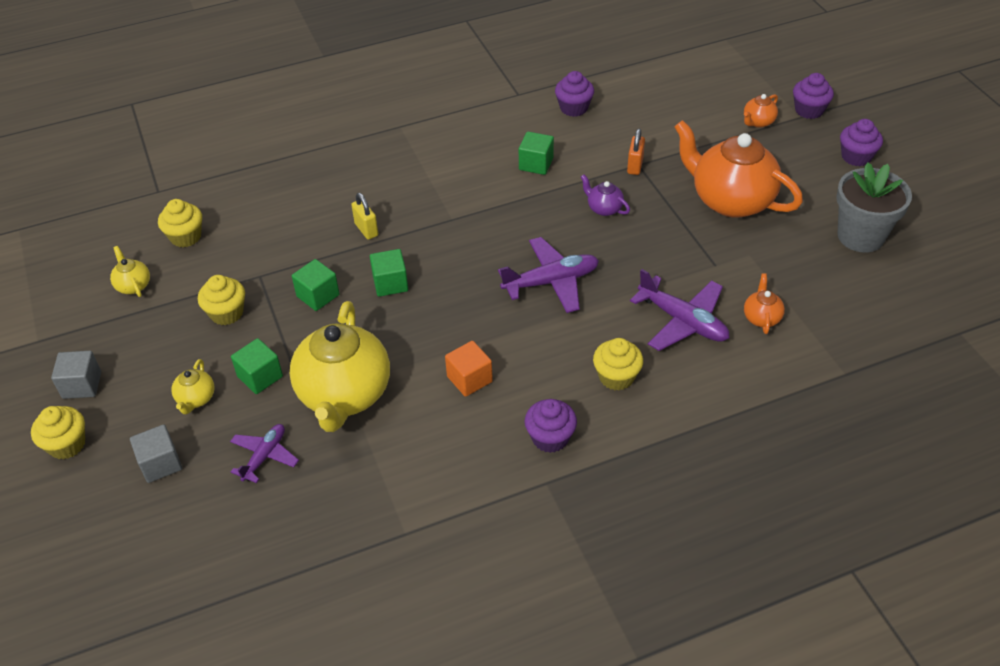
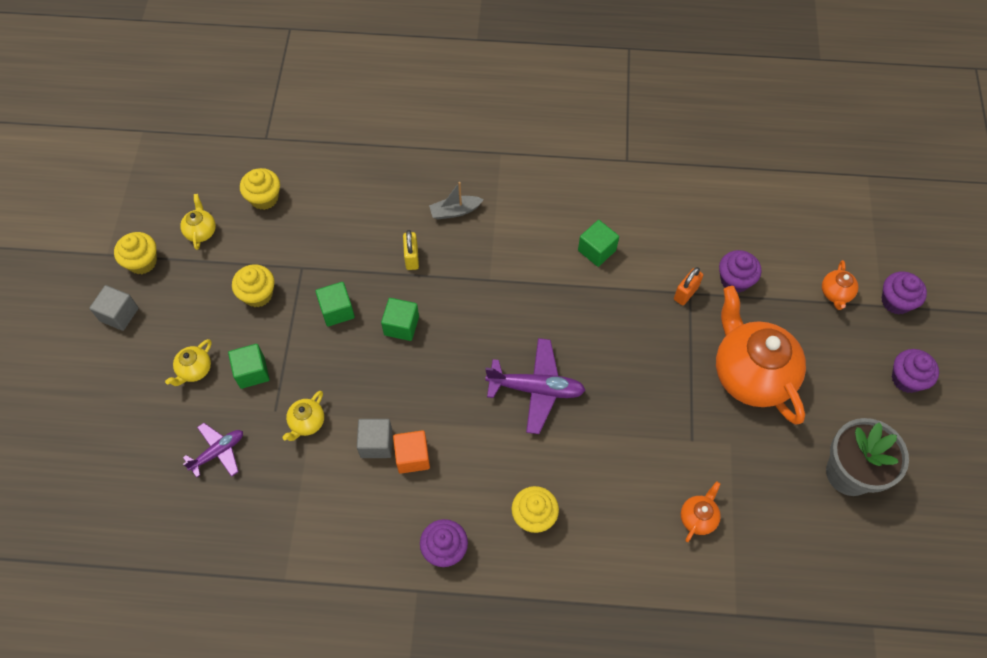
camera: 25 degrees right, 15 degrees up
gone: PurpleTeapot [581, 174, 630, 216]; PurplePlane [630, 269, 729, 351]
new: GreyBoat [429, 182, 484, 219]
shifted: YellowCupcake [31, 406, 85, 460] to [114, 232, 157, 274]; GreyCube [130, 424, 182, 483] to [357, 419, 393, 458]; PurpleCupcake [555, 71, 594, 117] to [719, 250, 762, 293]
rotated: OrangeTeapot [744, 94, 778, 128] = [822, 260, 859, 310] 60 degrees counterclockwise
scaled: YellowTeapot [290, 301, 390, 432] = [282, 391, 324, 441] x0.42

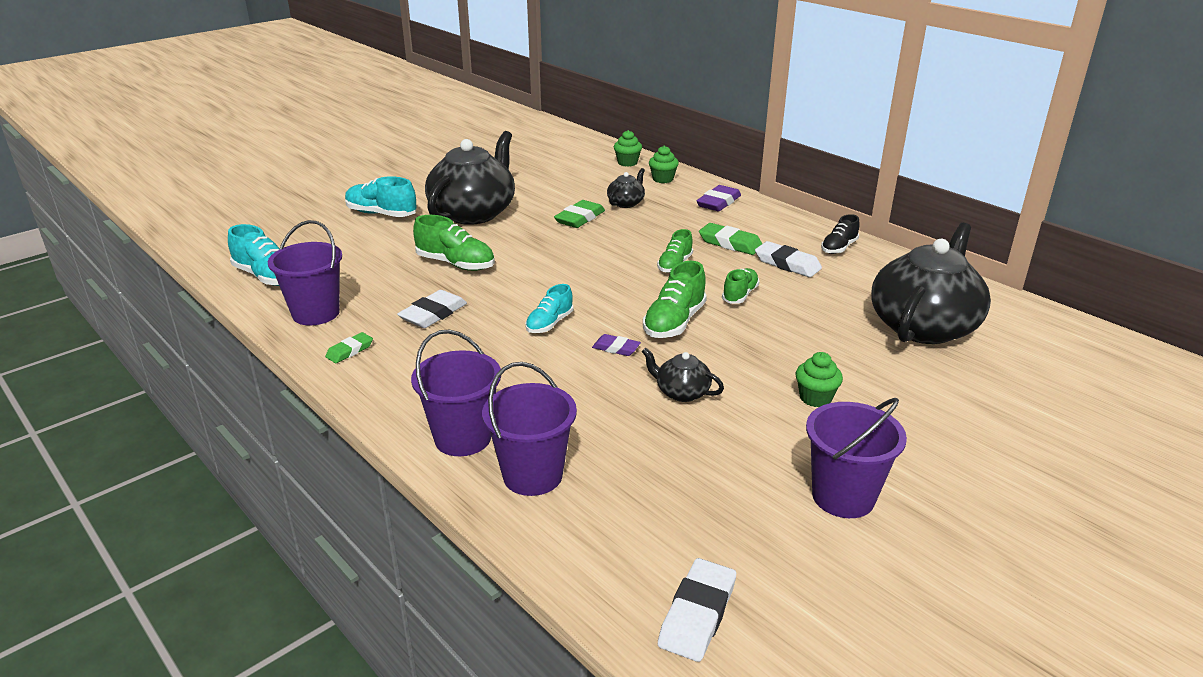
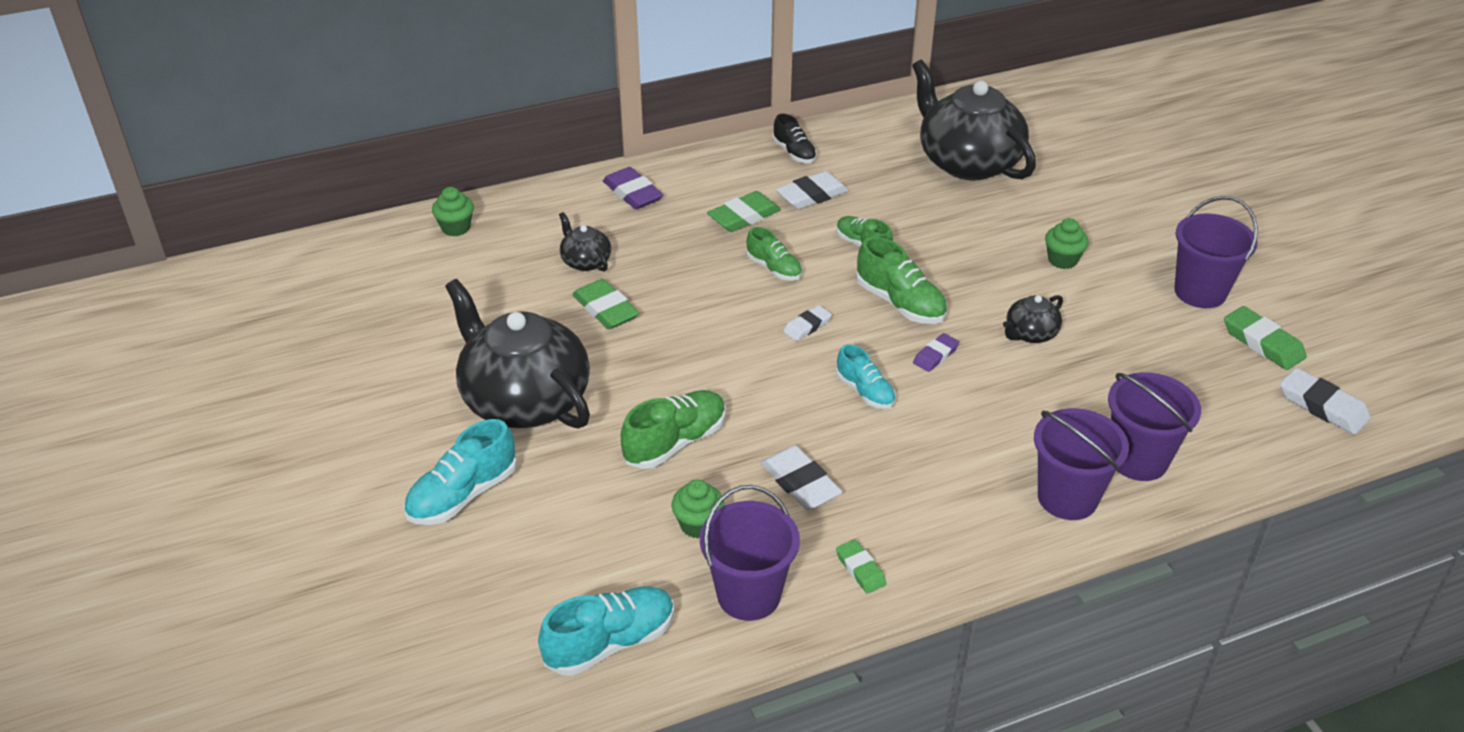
camera: 70 degrees left, 10 degrees up
new: WhiteEraser [783, 305, 832, 341]; GreenEraser [1224, 306, 1307, 370]
shifted: GreenCupcake [649, 146, 679, 183] to [671, 479, 724, 538]

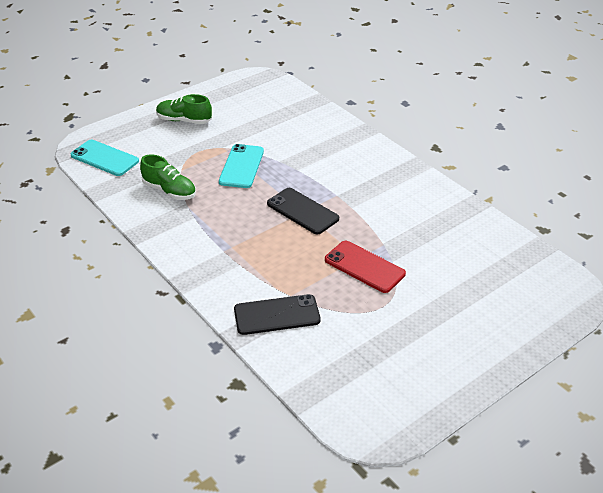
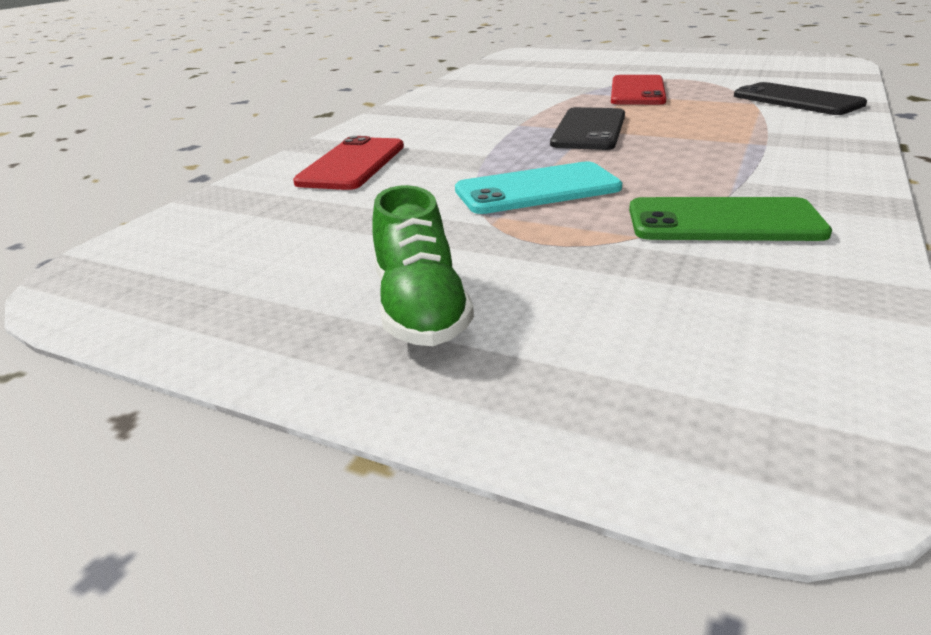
camera: 115 degrees left, 10 degrees down
gone: TurquoisePhone [71, 140, 139, 176]
new: RedPhone [293, 136, 404, 190]
swapped: GreenShoe [140, 154, 196, 200] to GreenPhone [629, 197, 832, 241]

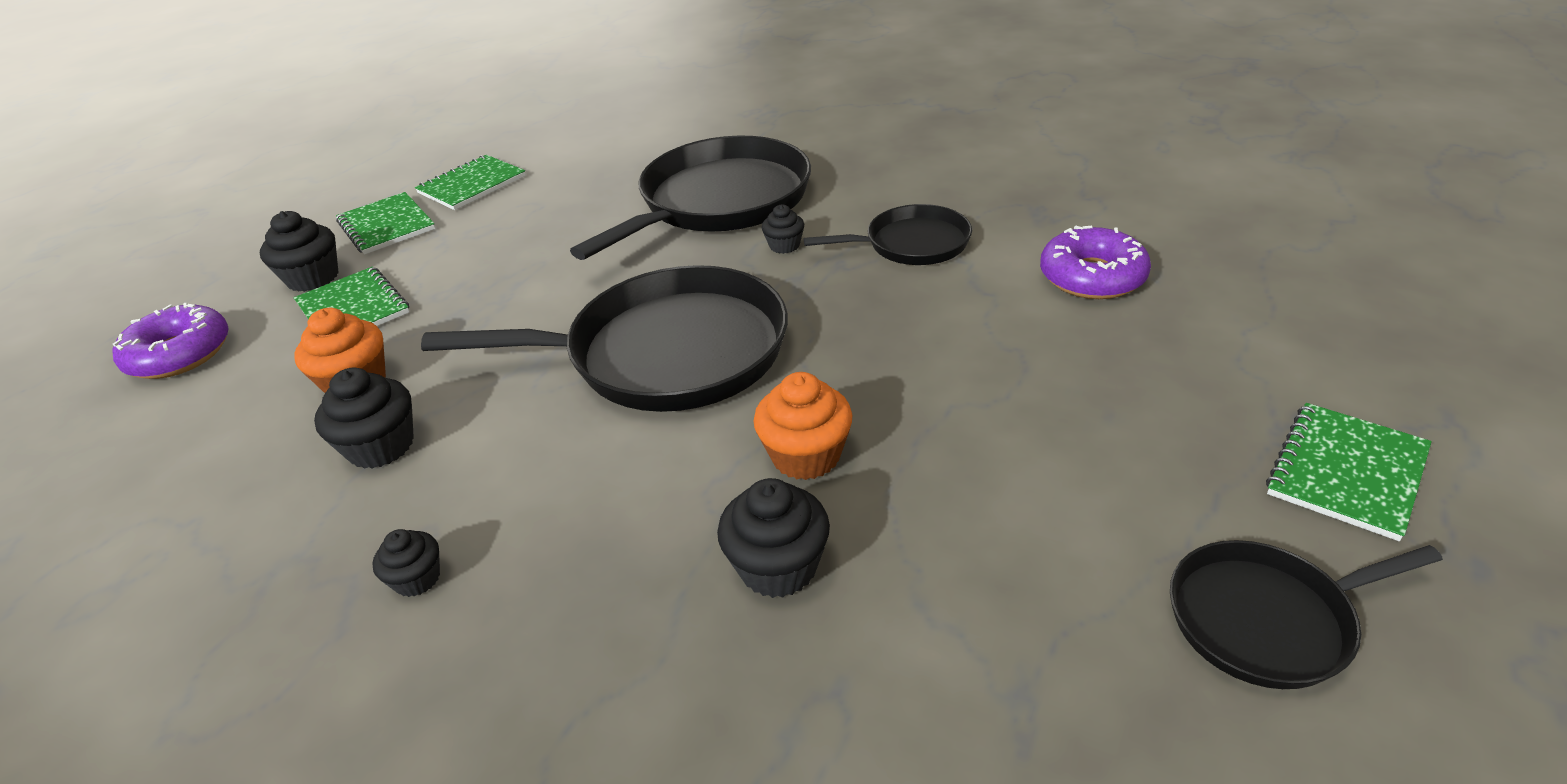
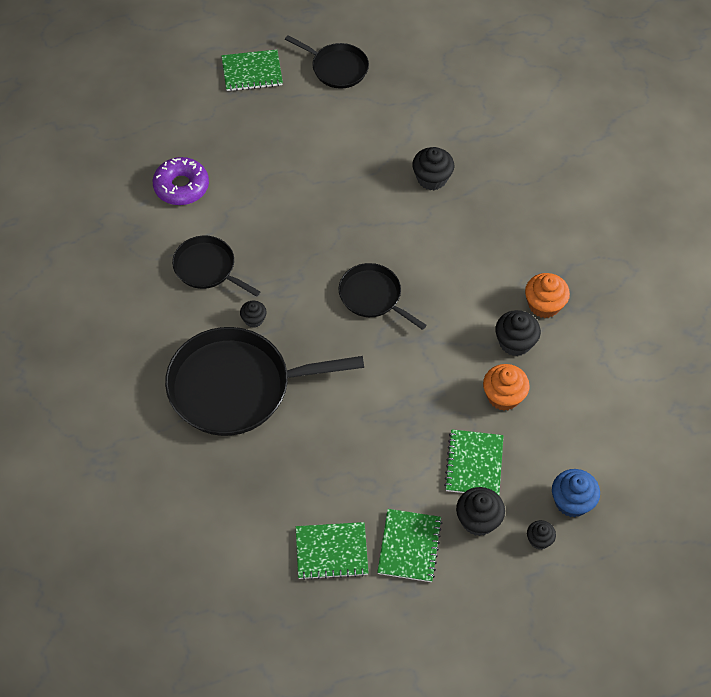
camera: 140 degrees left, 20 degrees up
shifted: OrangeCupcake [754, 372, 852, 480] to [525, 273, 570, 318]; BlackCupcake [373, 529, 440, 597] to [527, 520, 556, 549]
swapped: PurpleDonut [112, 302, 229, 379] to BlueCupcake [552, 469, 600, 517]
scaled: BlackPan [421, 265, 788, 412] = [338, 263, 427, 330] x0.54

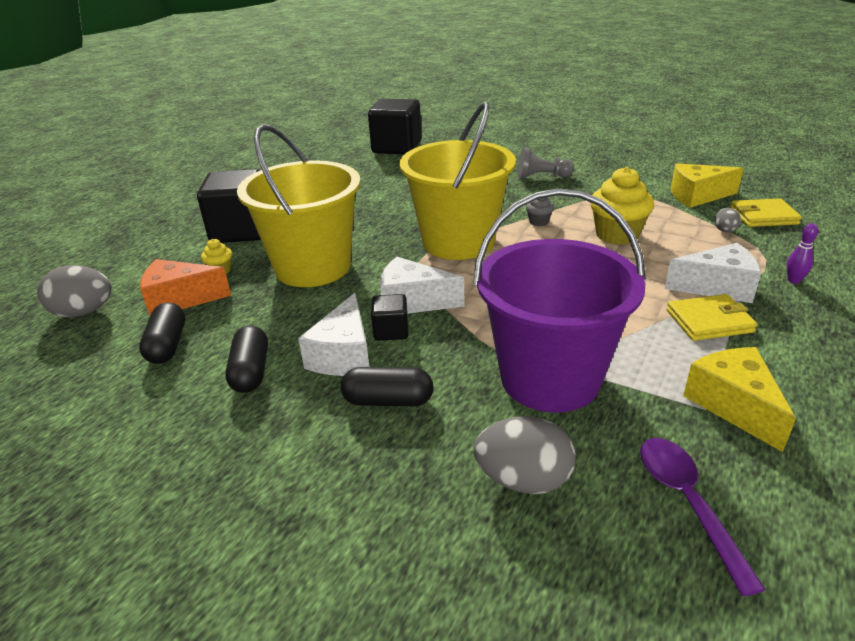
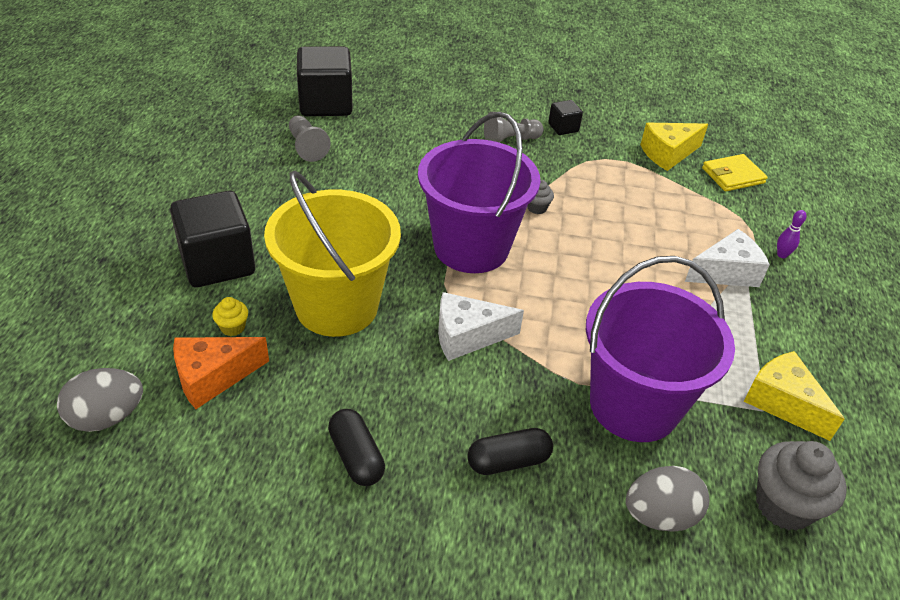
camera: 25 degrees left, 10 degrees up
gone: BlackCapsule [139, 303, 185, 364]; WhiteCheese [298, 293, 369, 376]; YellowCupcake [590, 166, 654, 245]; YellowWallet [667, 294, 757, 341]; GreyEgg [714, 208, 741, 233]
new: GreyPawn [289, 115, 331, 162]
shifted: BlackCube [371, 294, 408, 341] to [548, 100, 583, 135]
swapped: PurpleSpoon [640, 438, 766, 596] to GreyCupcake [756, 441, 847, 531]
repainted: YellowBucket [400, 102, 516, 260] to PurpleBucket [418, 111, 540, 273]

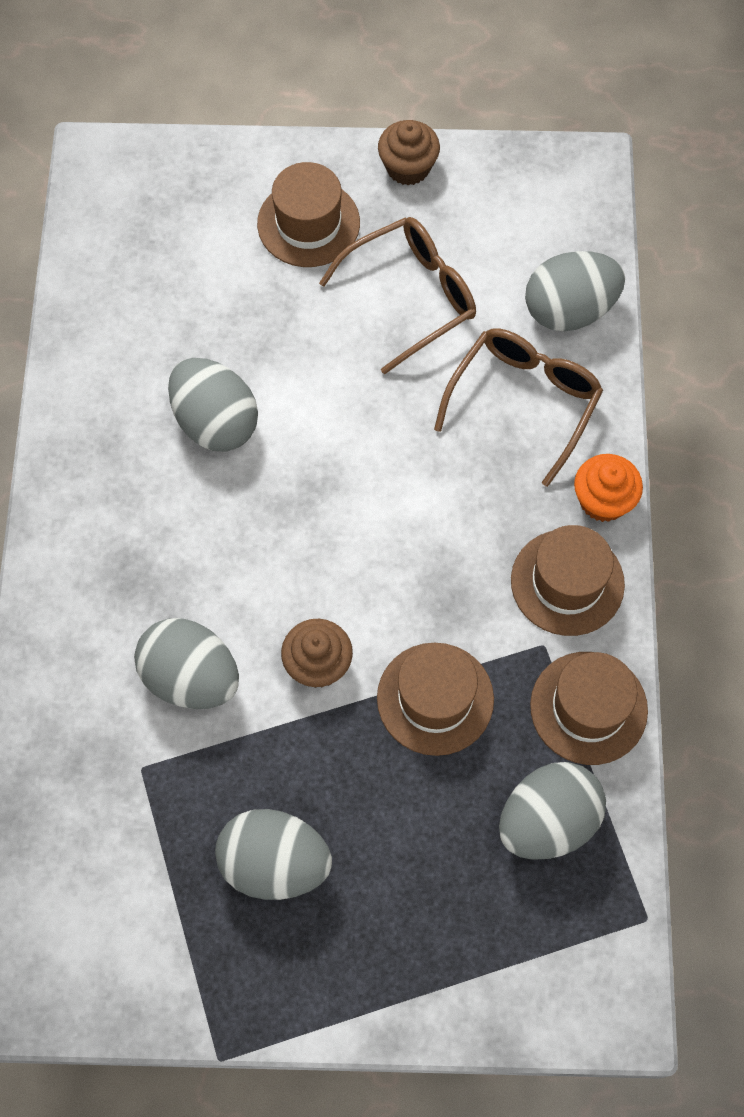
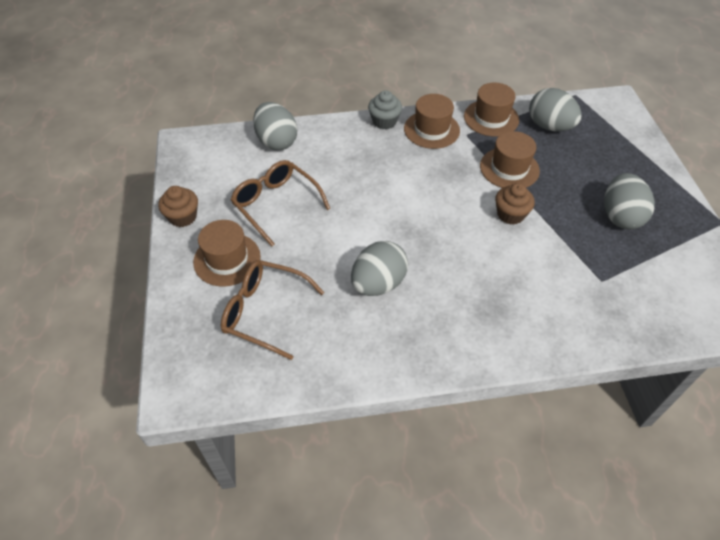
camera: 100 degrees left, 15 degrees down
gone: GreyEgg [134, 618, 239, 709]
shifted: BrownGlasses [434, 328, 603, 487] to [221, 260, 325, 360]
repainted: OrangeCupcake [574, 454, 643, 522] to GreyCupcake [368, 90, 402, 129]

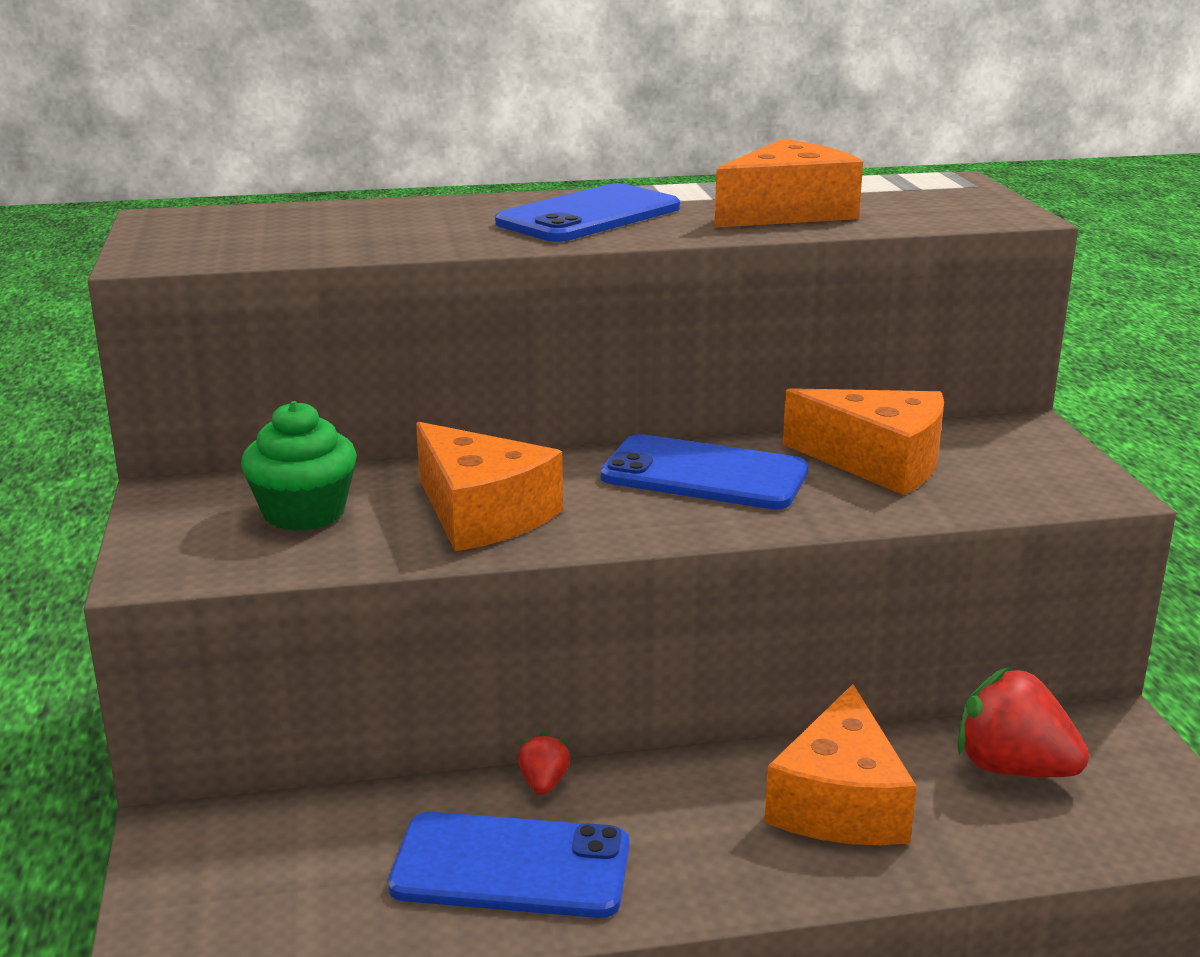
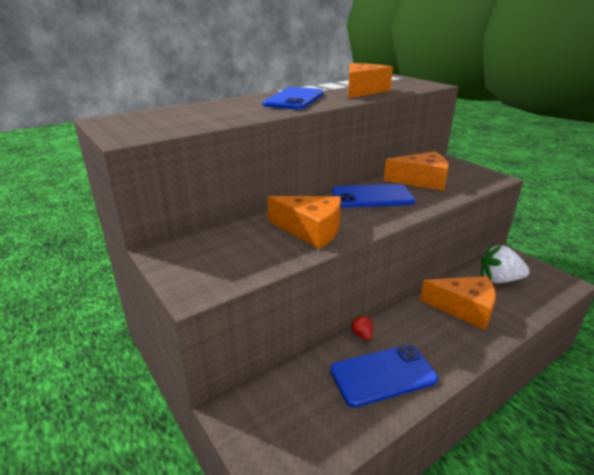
camera: 25 degrees left, 5 degrees up
gone: GreenCupcake [241, 401, 357, 531]
repainted: RedStrawberry [957, 666, 1089, 777] to WhiteStrawberry [481, 245, 529, 283]
rotated: OrangeCheese [764, 684, 917, 845] = [420, 276, 496, 330] 60 degrees counterclockwise

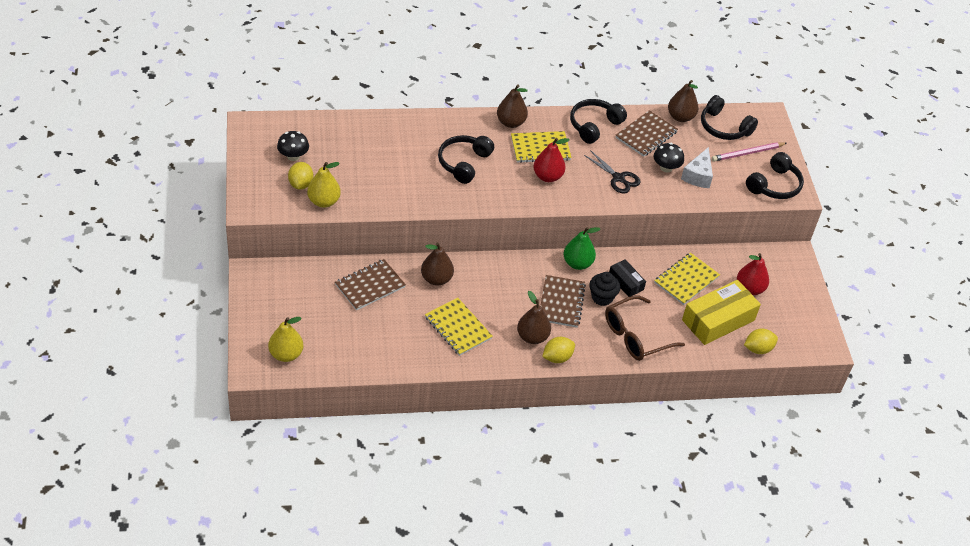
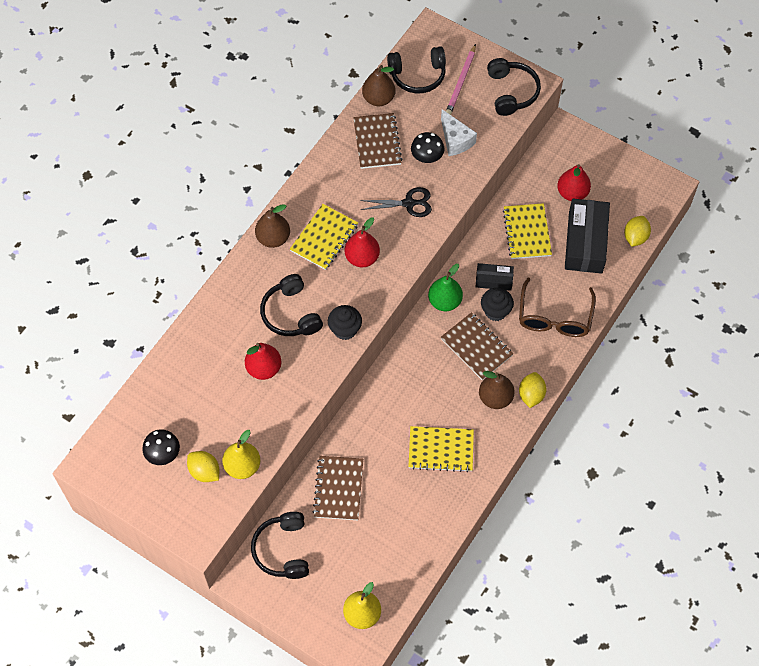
camera: 45 degrees left, 15 degrees up
gone: BrownPear [421, 243, 454, 286]
new: RedPear [245, 343, 282, 380]; BlackCupcake [328, 305, 362, 340]
shifted: BlackHeadphones [570, 99, 627, 144] to [251, 512, 309, 579]
repainted: YellowBox [682, 280, 761, 345] to BlackBox [565, 199, 610, 274]

